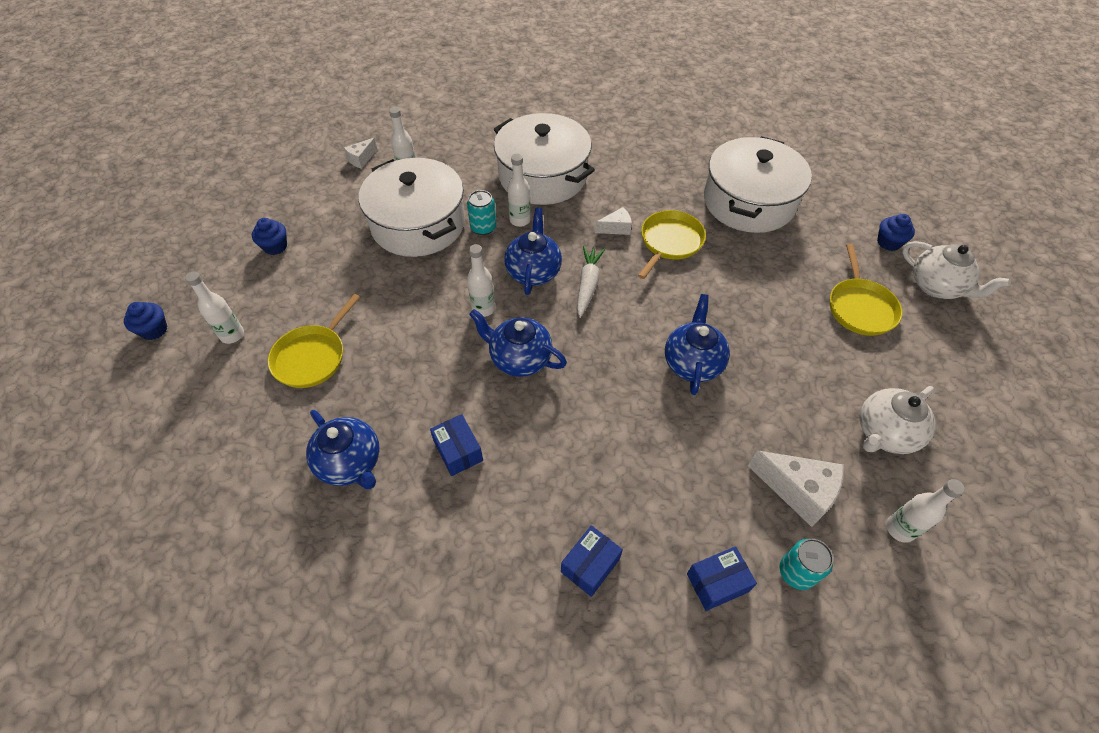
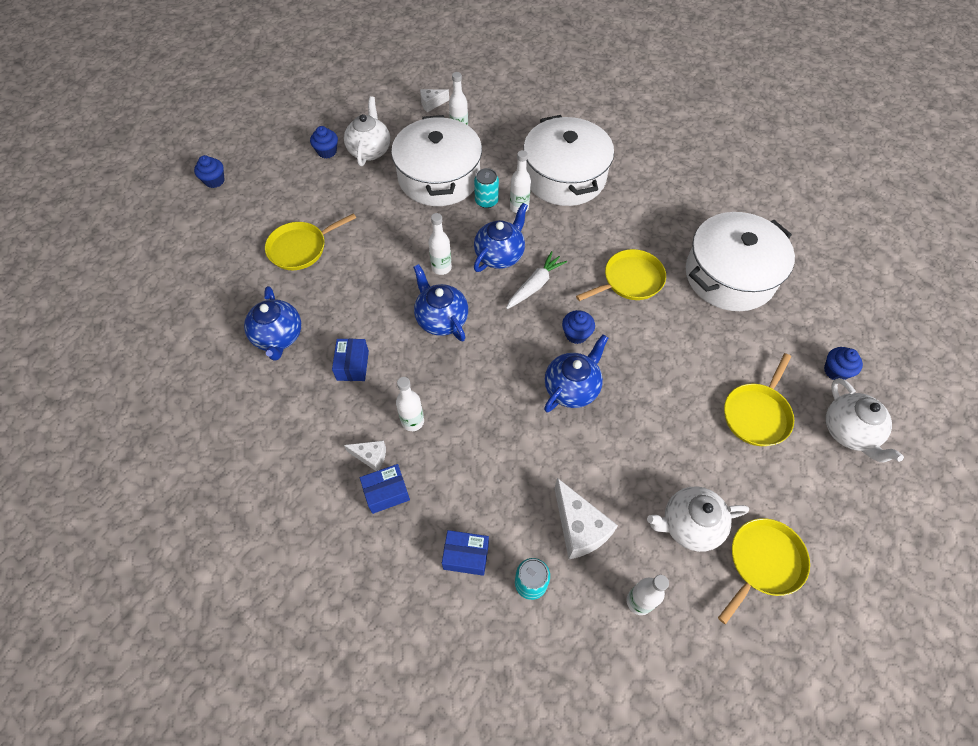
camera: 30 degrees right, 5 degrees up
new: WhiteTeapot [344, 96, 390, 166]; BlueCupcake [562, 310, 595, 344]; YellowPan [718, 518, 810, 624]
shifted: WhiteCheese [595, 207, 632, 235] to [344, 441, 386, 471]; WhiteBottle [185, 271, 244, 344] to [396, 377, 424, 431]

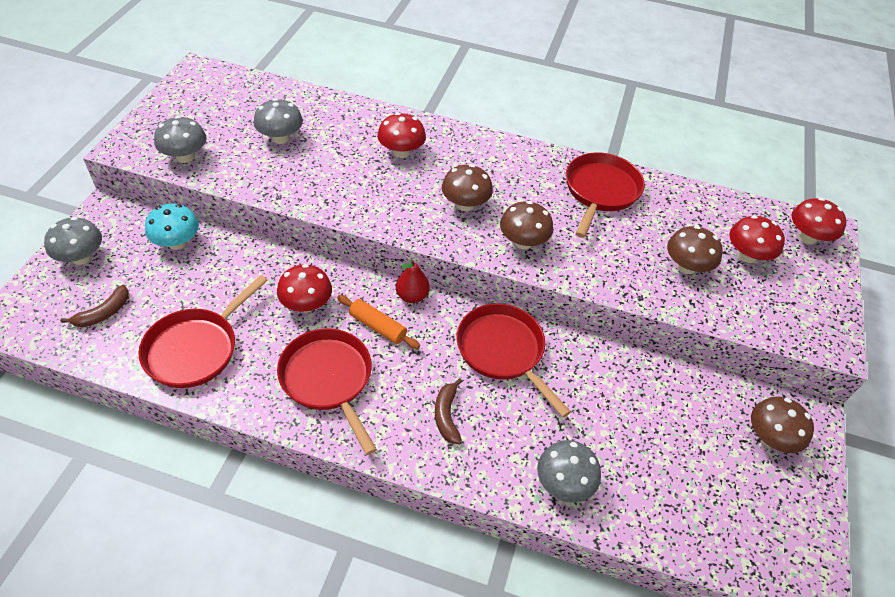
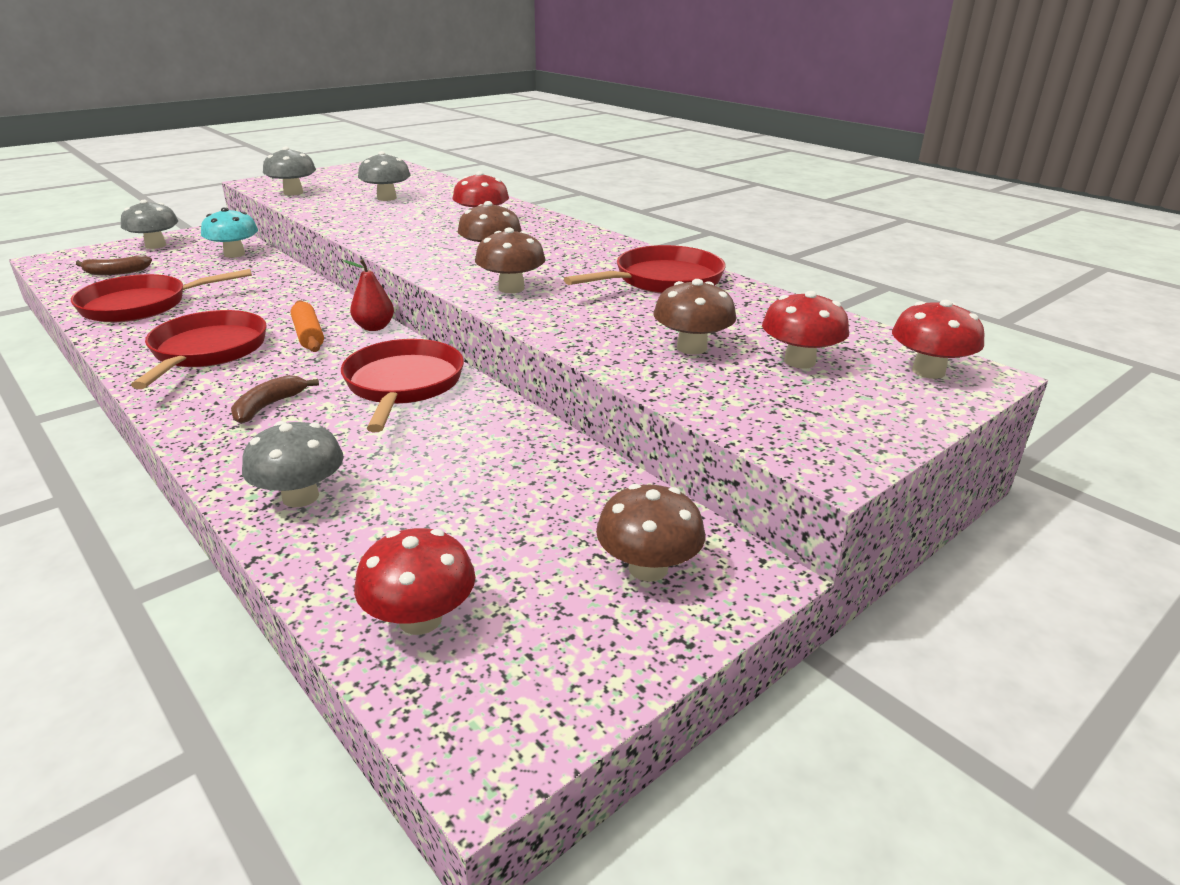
camera: 35 degrees right, 20 degrees down
shifted: RedMushroom [277, 264, 332, 313] to [354, 528, 475, 635]

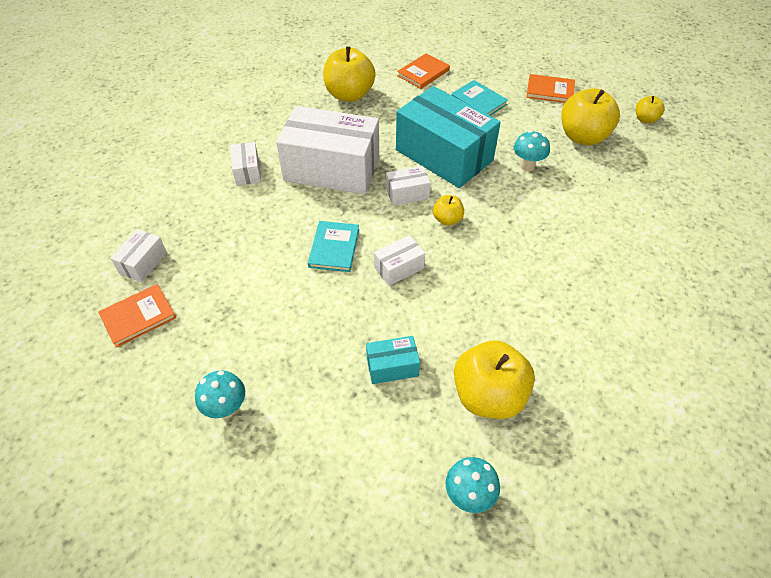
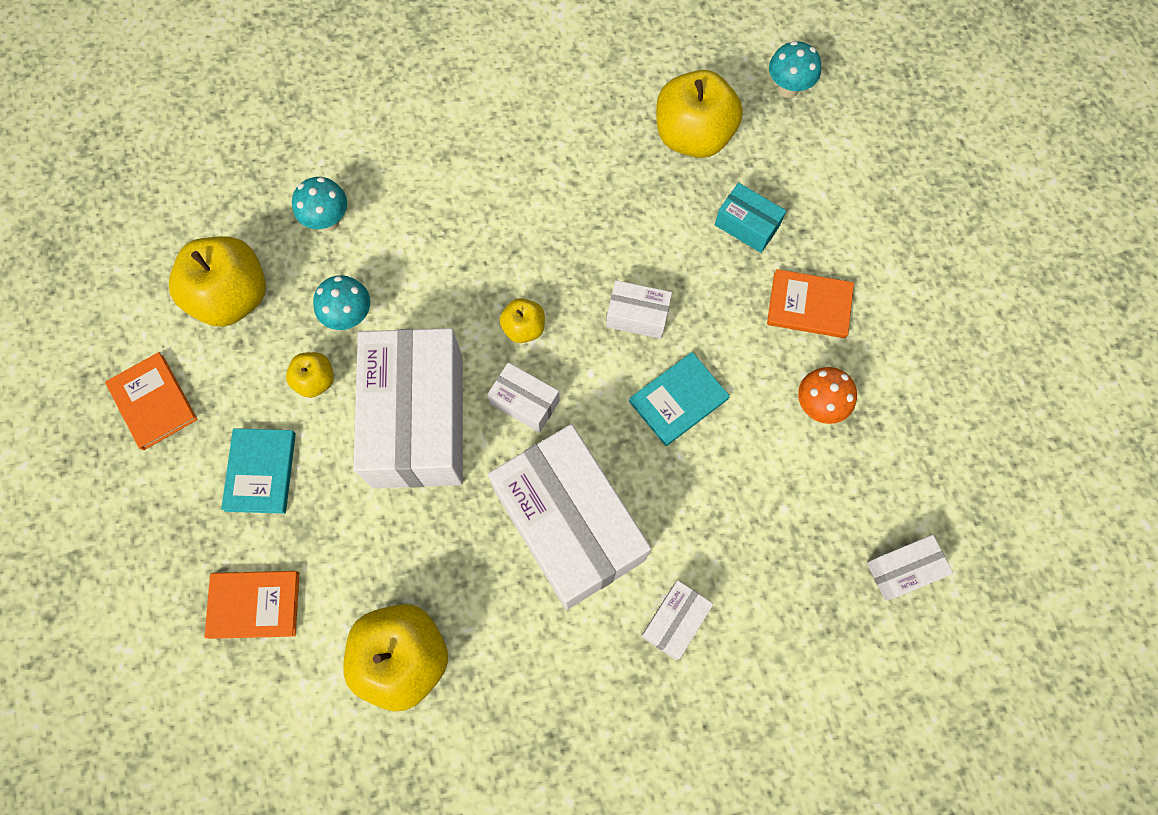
camera: 135 degrees left, 20 degrees up
new: OrangeMushroom [798, 367, 857, 424]
shifted: YellowApple [636, 96, 665, 123] to [286, 352, 334, 398]; TurquoiseMushroom [195, 370, 245, 418] to [292, 177, 347, 231]; OrangeBook [98, 284, 176, 348] to [767, 269, 854, 338]
repainted: TurquoiseBox [396, 86, 501, 188] to WhiteBox [353, 328, 463, 488]

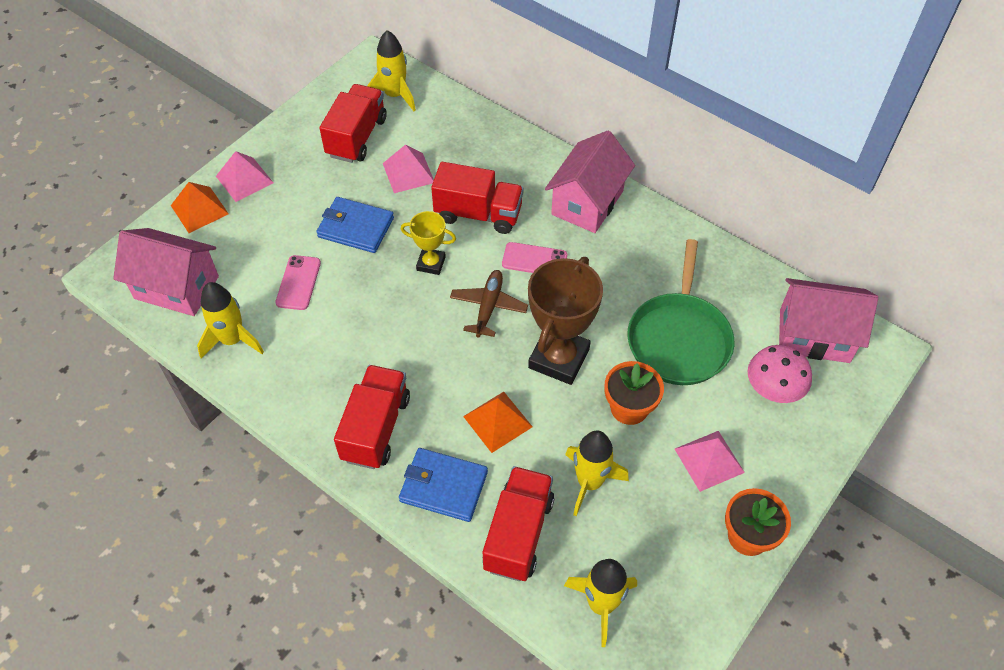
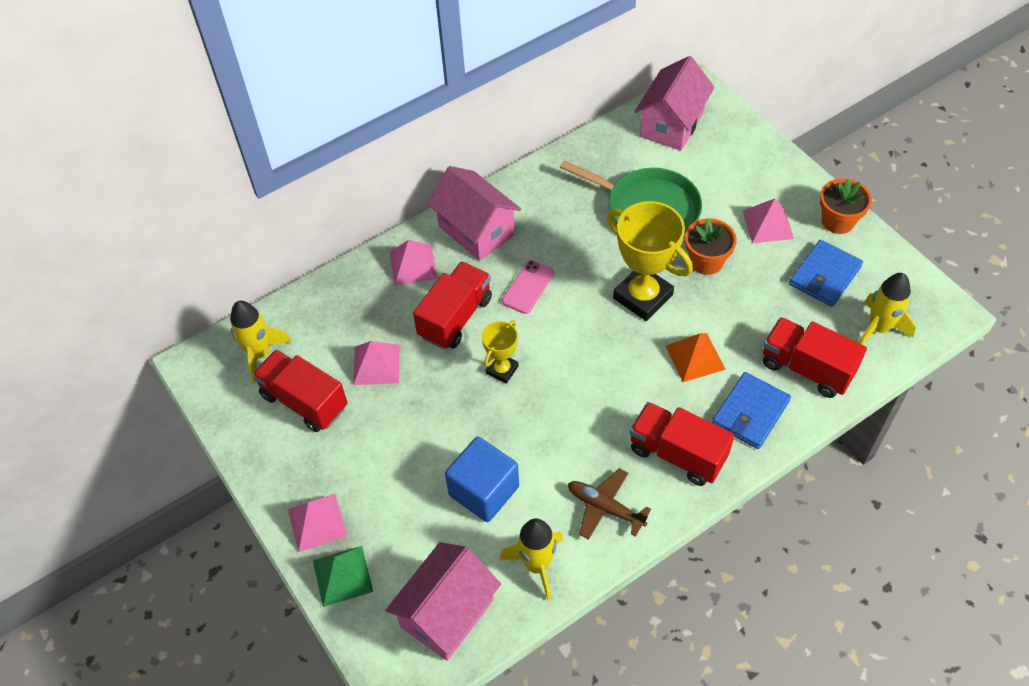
camera: 70 degrees left, 0 degrees up
gone: YellowRocket [565, 430, 629, 516]; PinkMushroom [748, 345, 812, 403]
new: PinkPyramid [390, 240, 437, 286]
shifted: BrownPlane [450, 270, 528, 338] to [568, 468, 651, 540]; BlueWallet [316, 197, 394, 253] to [789, 240, 863, 307]
swapped: PinkPhone [275, 255, 321, 310] to BlueCube [445, 437, 519, 522]
repainted: OrangePyramid [171, 182, 229, 233] to GreenPyramid [313, 546, 373, 607]; BrownTrophy [528, 257, 603, 385] to YellowTrophy [607, 201, 693, 321]

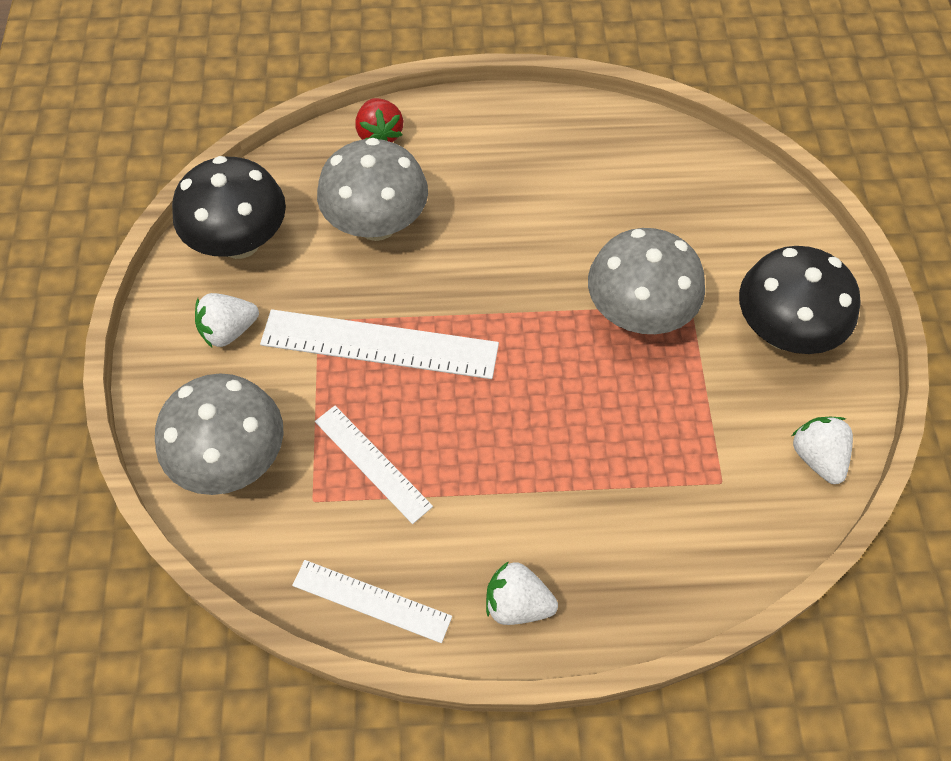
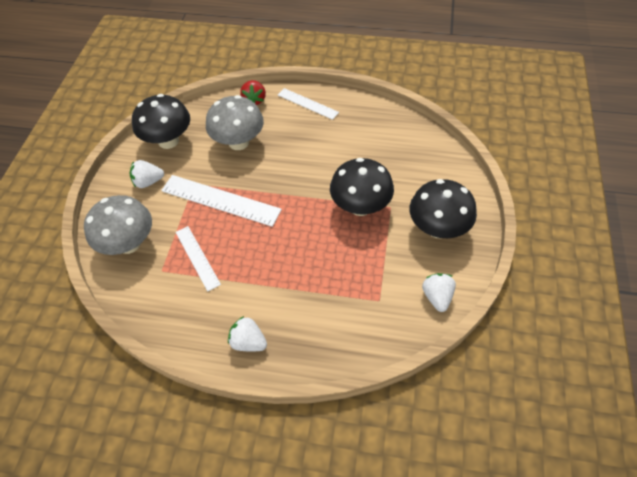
camera: 15 degrees right, 5 degrees down
shifted: WhiteRuler [292, 560, 452, 643] to [278, 88, 339, 120]
repainted: GreyMushroom [588, 228, 705, 334] to BlackMushroom [330, 158, 394, 216]

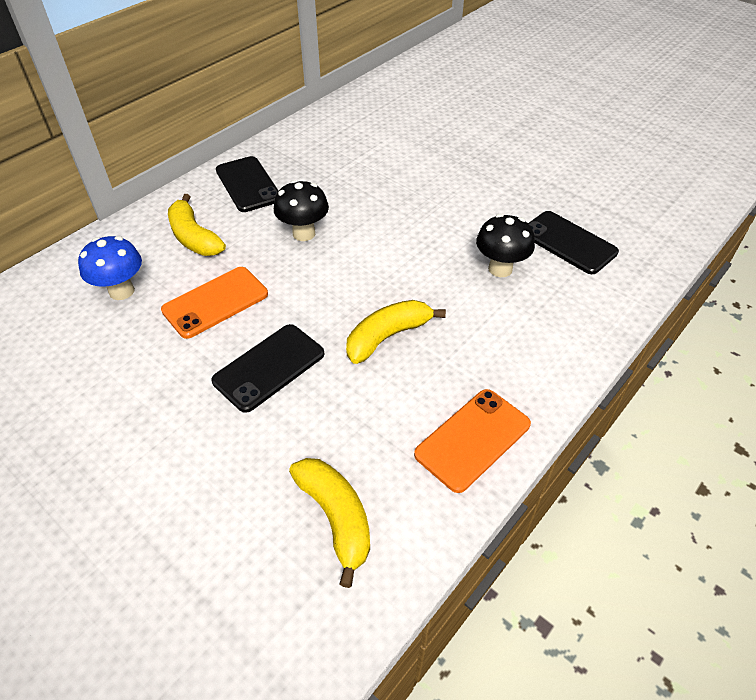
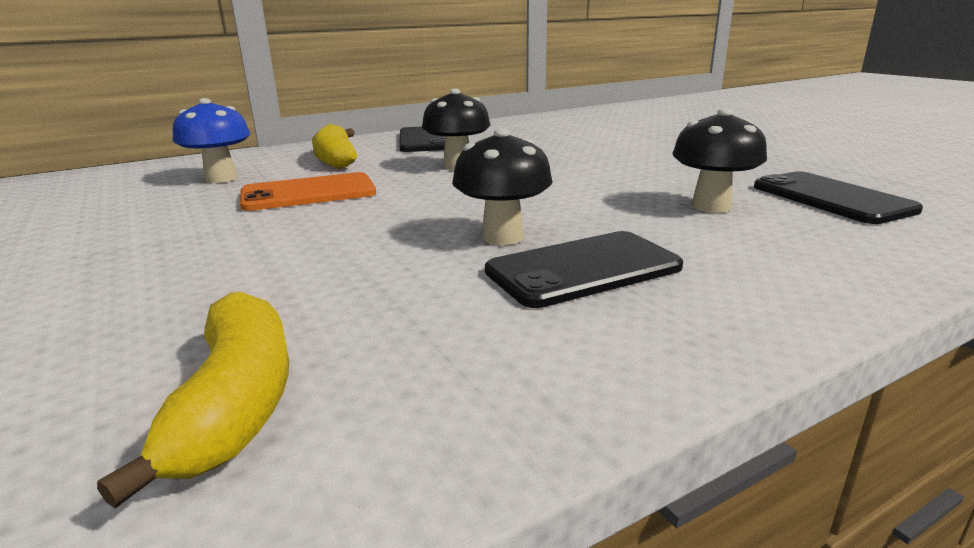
camera: 20 degrees right, 25 degrees down
gone: OrangePhone [414, 389, 531, 493]
shifted: BlackPhone [211, 324, 324, 413] to [485, 231, 683, 308]
swapped: YellowBanana [346, 300, 446, 364] to BlackMushroom [452, 128, 553, 245]

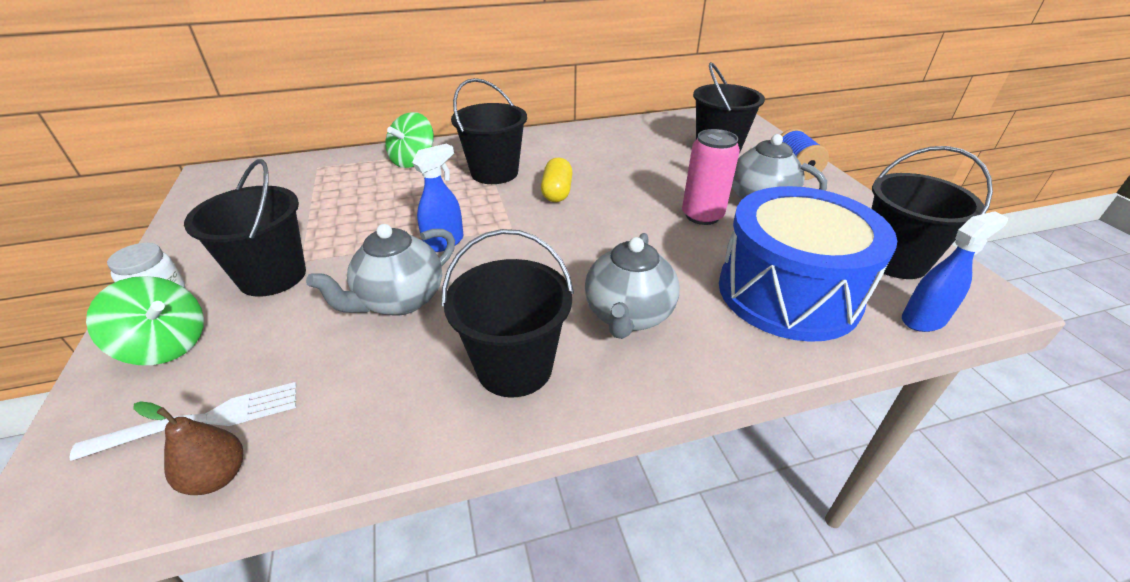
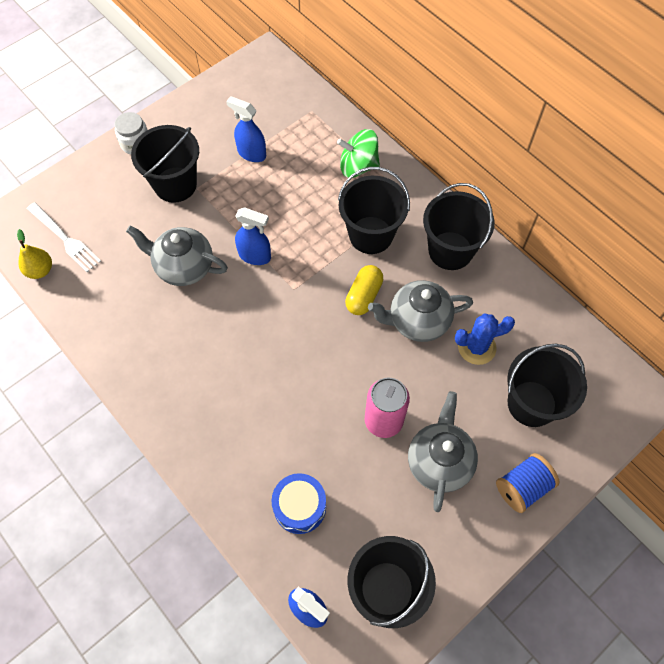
camera: 65 degrees right, 25 degrees up
gone: GreenSpinningTop [86, 276, 204, 365]
new: BlueSprayBottle [226, 96, 266, 162]; BlueCactus [455, 313, 515, 365]
shifted: GreyTeapot [585, 233, 679, 339] to [368, 280, 473, 342]; BlackBucket [441, 229, 574, 397] to [423, 183, 495, 270]
repainted: BrownPear [133, 402, 243, 495] to YellowPear [17, 229, 52, 279]
rotated: YellowCapsule [541, 157, 573, 202] = [345, 265, 383, 315] 45 degrees counterclockwise
scaled: BlueDrum [719, 186, 897, 342] = [272, 473, 326, 534] x0.48

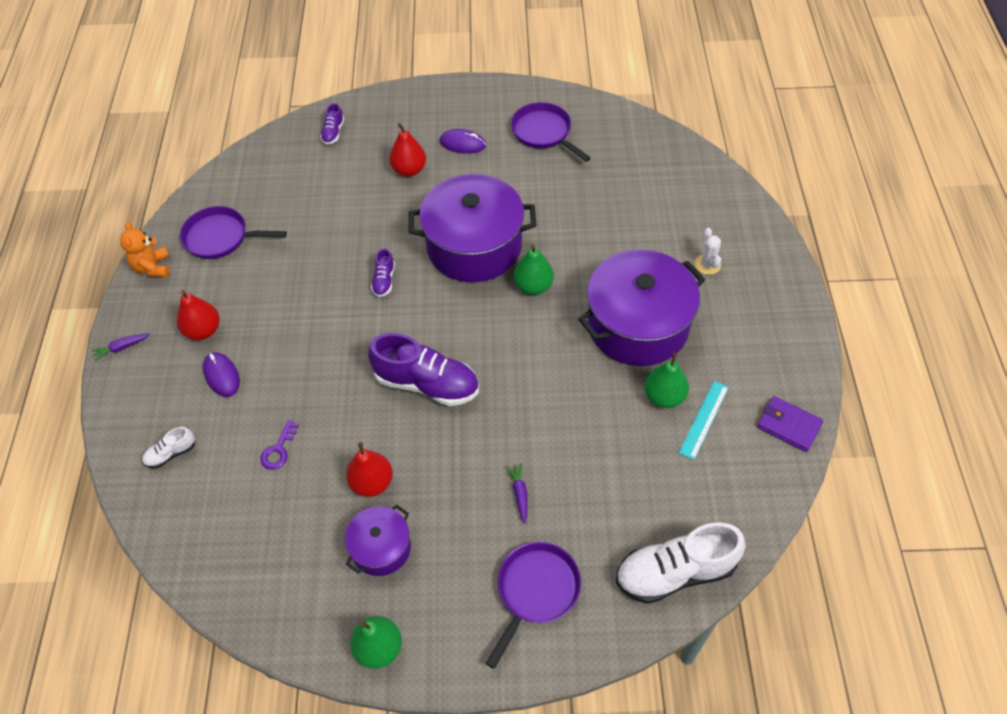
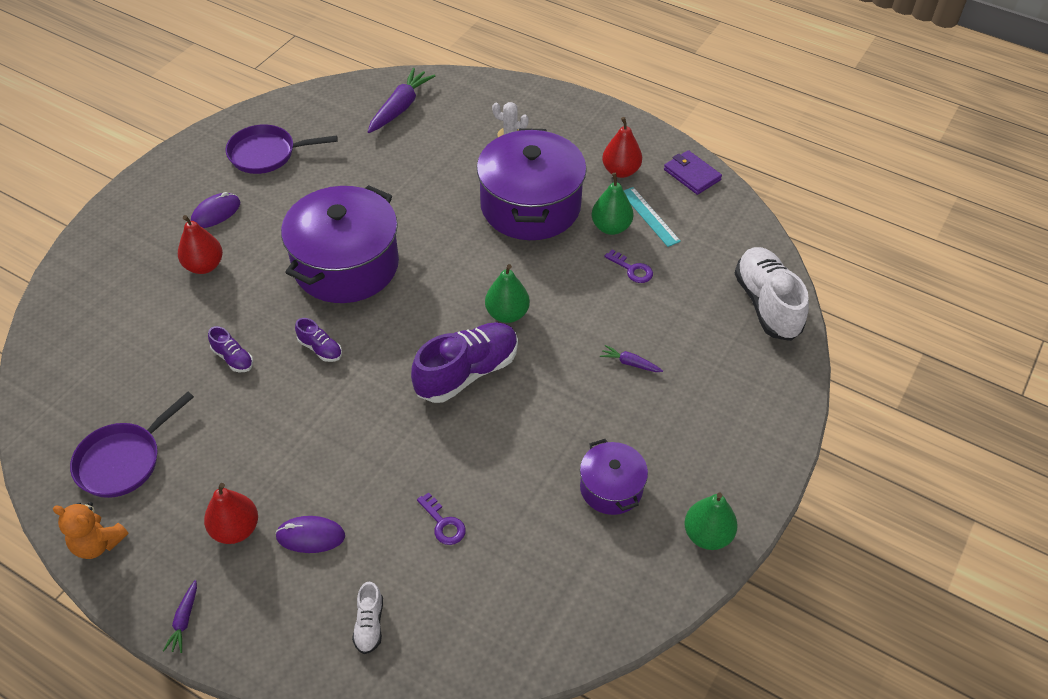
camera: 60 degrees left, 5 degrees down
gone: PurplePan [486, 542, 581, 669]
new: PurpleCarrot [368, 68, 435, 133]; PurpleKey [604, 250, 653, 283]
shifted: PurpleShoe [320, 103, 344, 145] to [208, 326, 253, 372]; GreenPear [514, 244, 554, 295] to [485, 264, 530, 323]; RedPear [346, 442, 393, 497] to [602, 117, 642, 178]
rotated: PurpleWallet [757, 396, 823, 452] = [664, 150, 722, 195] 75 degrees clockwise; WhiteShoe [616, 522, 745, 604] = [735, 247, 809, 341] 150 degrees clockwise

